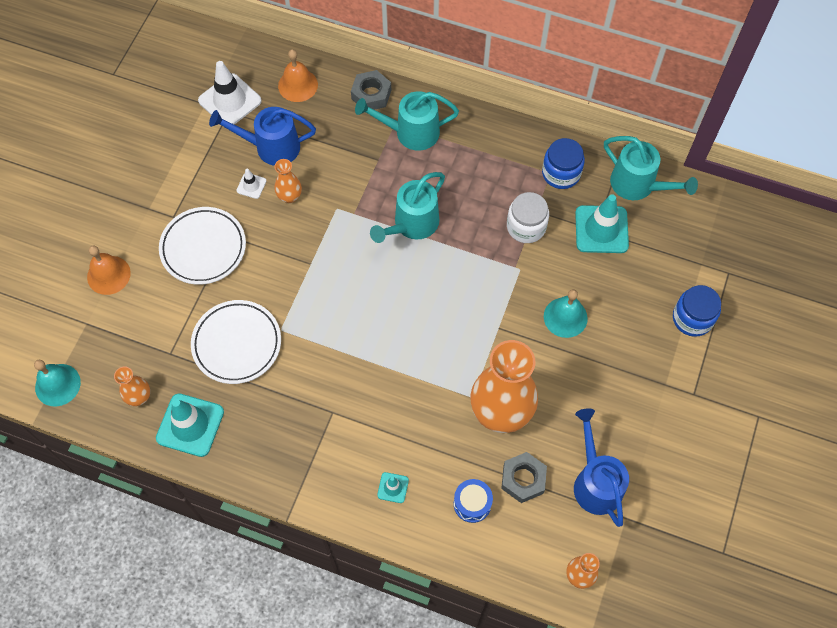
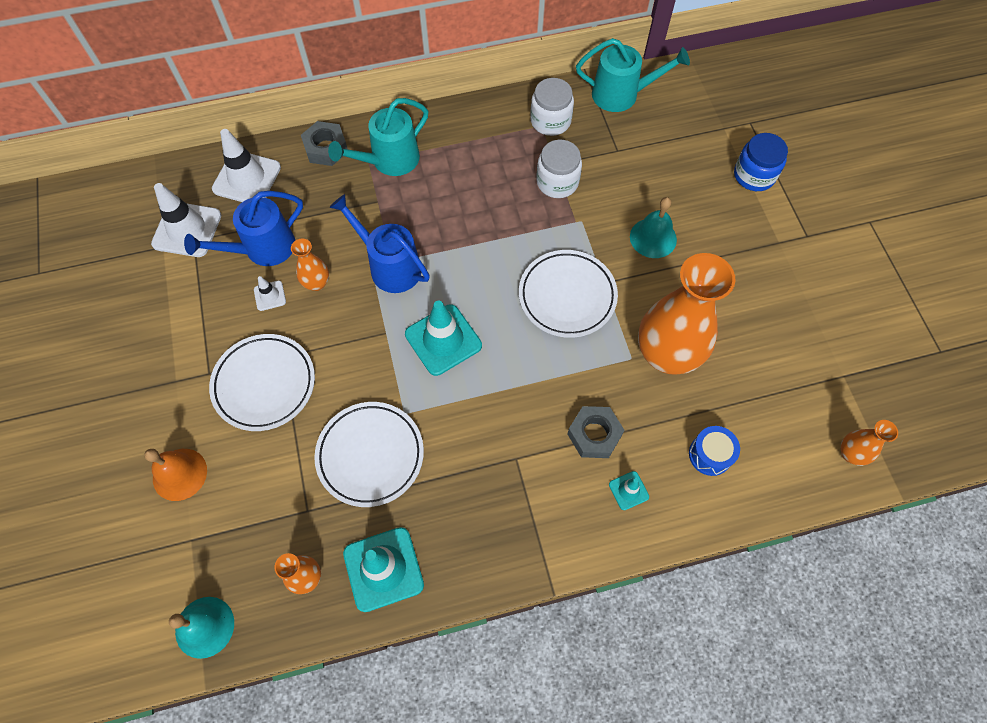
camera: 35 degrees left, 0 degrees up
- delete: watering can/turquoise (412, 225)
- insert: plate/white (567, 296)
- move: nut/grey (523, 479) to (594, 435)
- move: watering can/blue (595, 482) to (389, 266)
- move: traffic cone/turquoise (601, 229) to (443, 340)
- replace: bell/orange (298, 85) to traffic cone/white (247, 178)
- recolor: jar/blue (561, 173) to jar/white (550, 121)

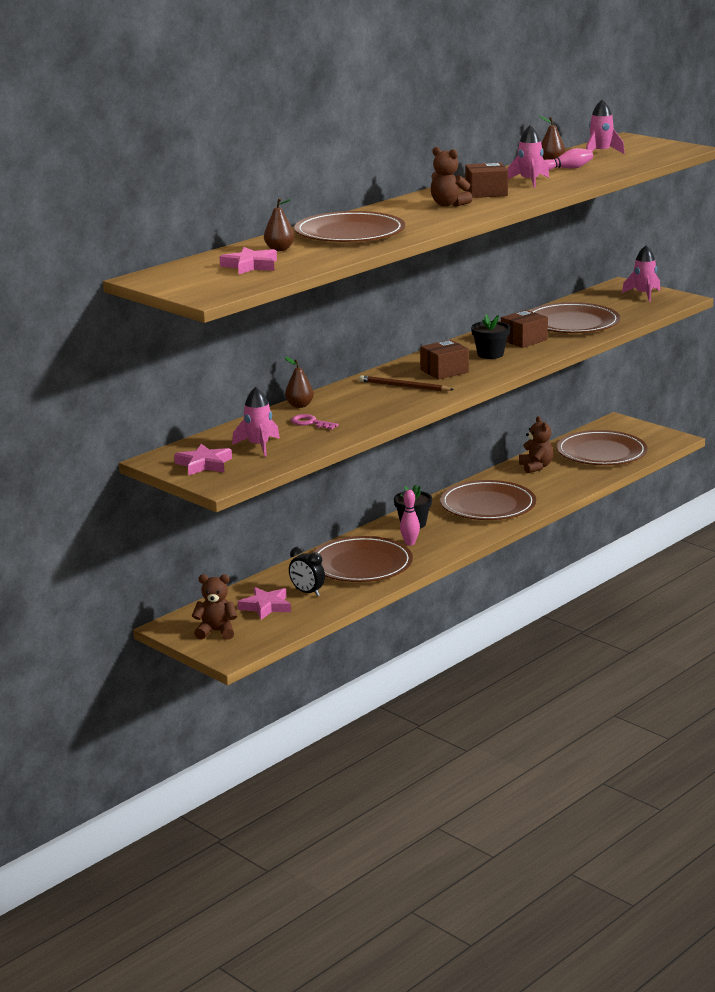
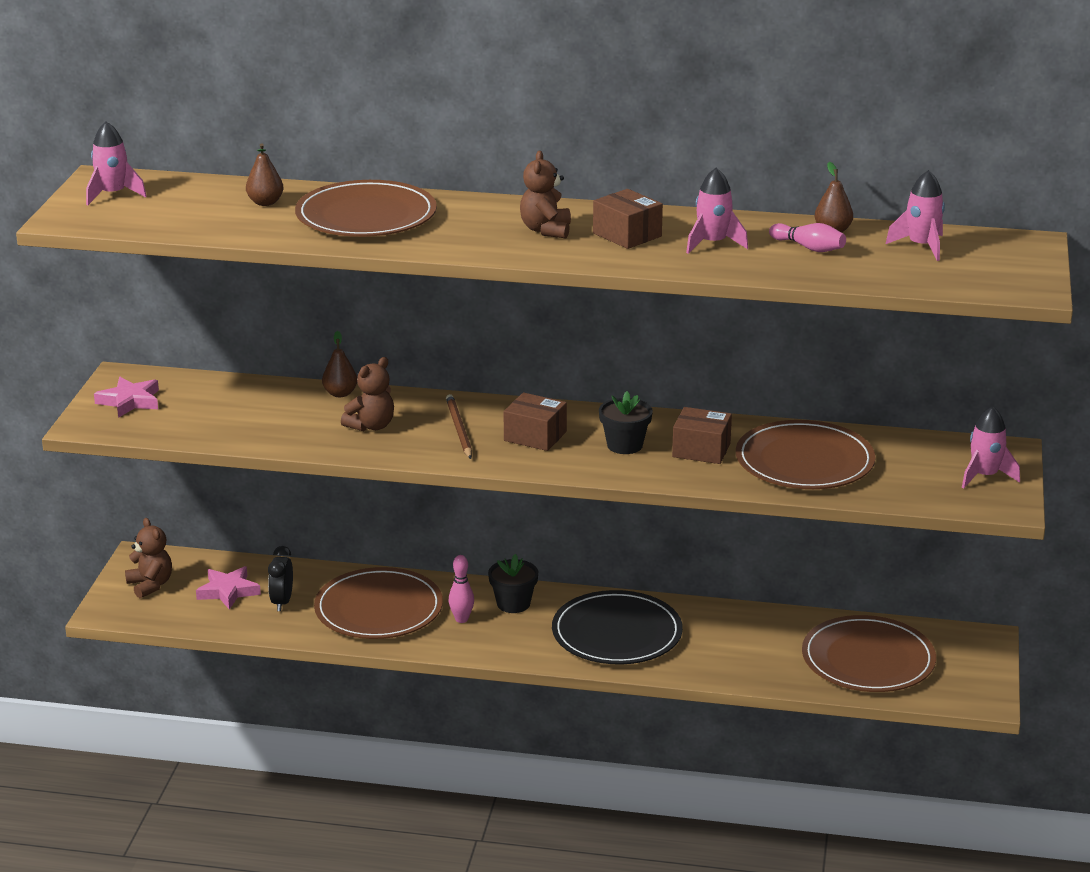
camera: 55 degrees right, 5 degrees up
- delete: star/pink (250, 265)
- delete: key/pink (310, 423)
- move: rocket/pink (259, 446) to (113, 194)
- move: teddy bear/brown (536, 467) to (371, 426)
- recolor: plate/brown (488, 505) to plate/black (617, 633)

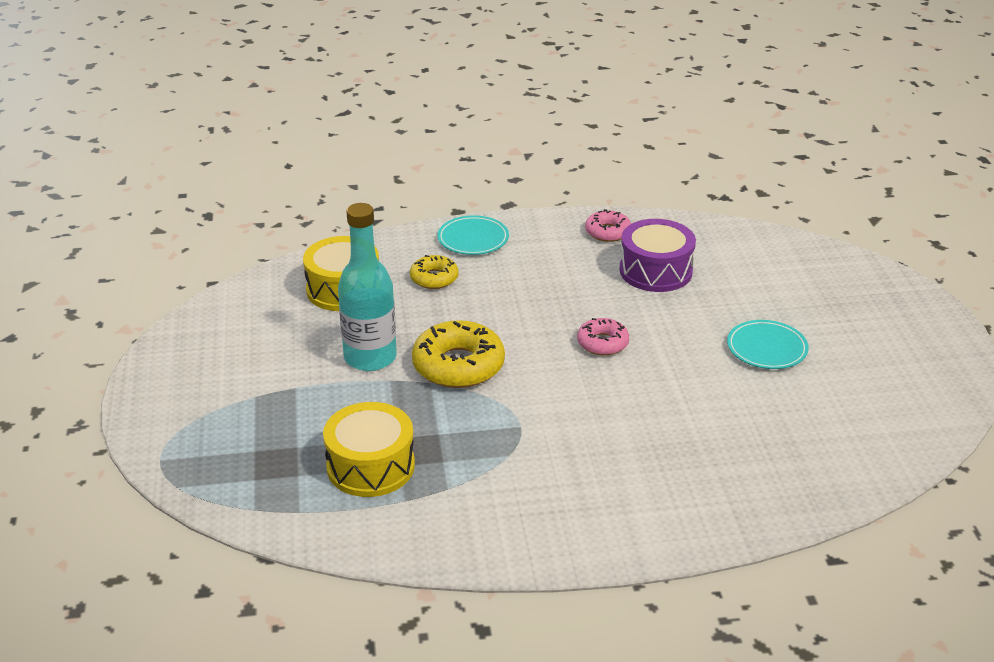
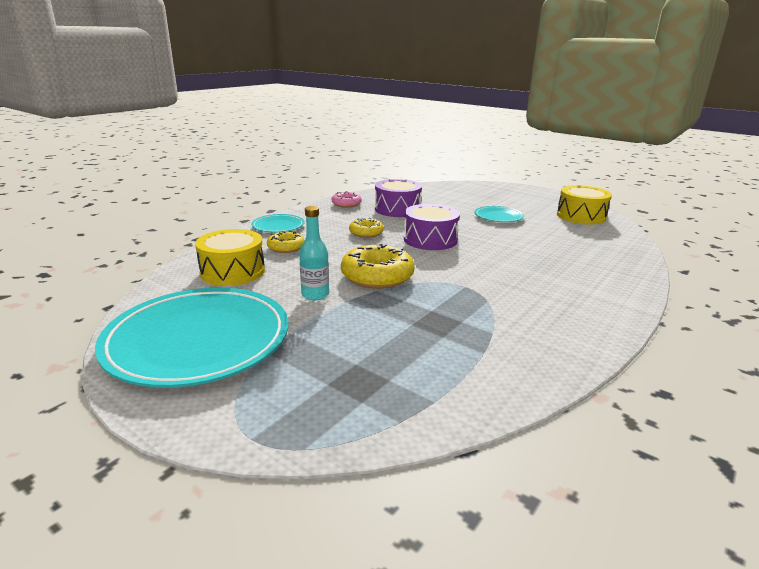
camera: 45 degrees left, 10 degrees down
- insert: plate/turquoise (198, 341)
- insert: donut/yellow (366, 233)
- move: drum/yellow (370, 466) to (581, 216)
- replace: donut/pink (602, 343) to drum/purple (430, 239)
- resize: bottle/turquoise (370, 357) = (315, 295) x0.61

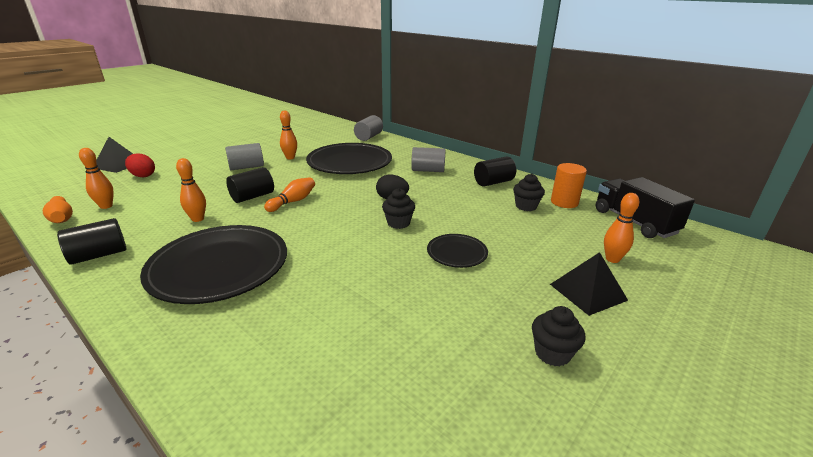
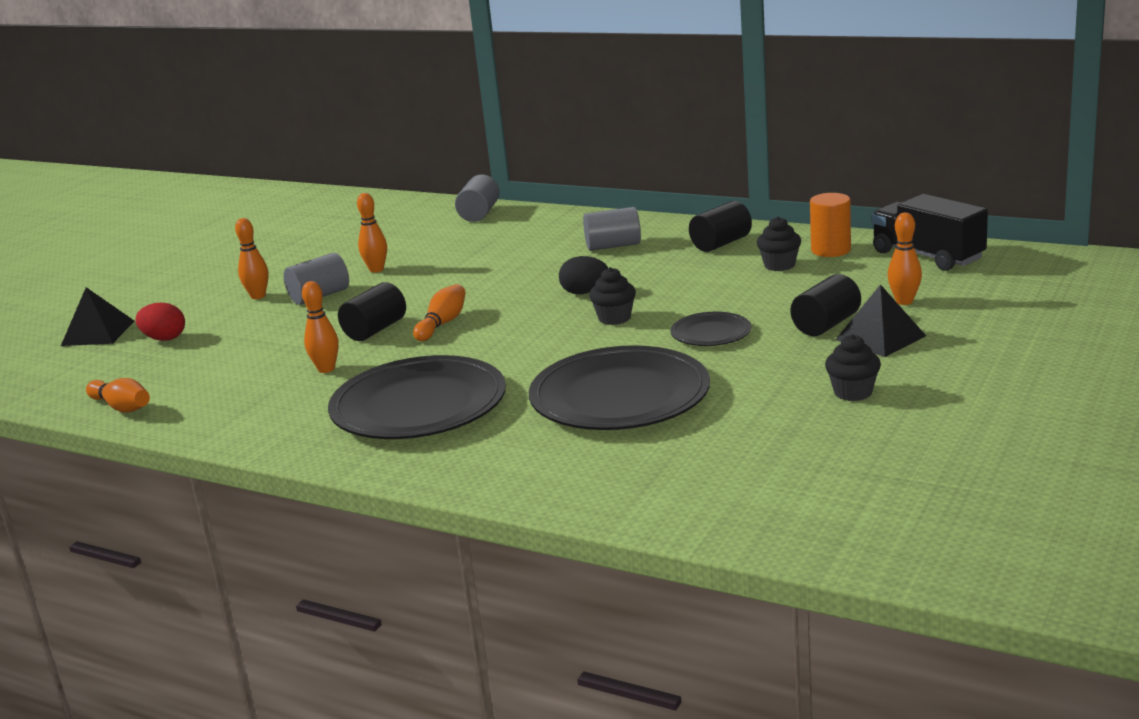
camera: 10 degrees left, 5 degrees down
- move: cylinder/black (99, 255) to (826, 325)
- move: bowling pin/orange (106, 206) to (258, 296)
- move: plate/black (349, 163) to (620, 397)

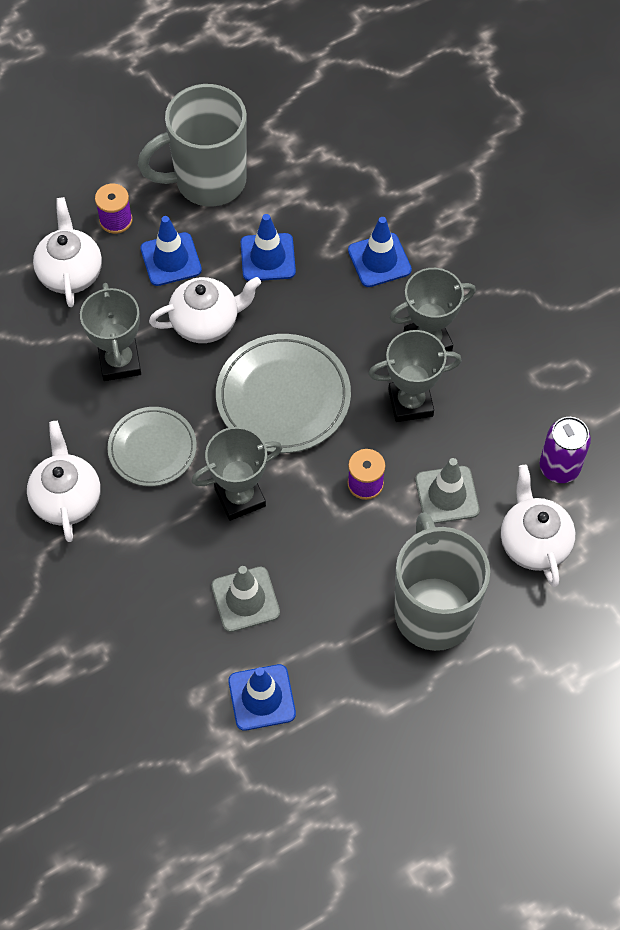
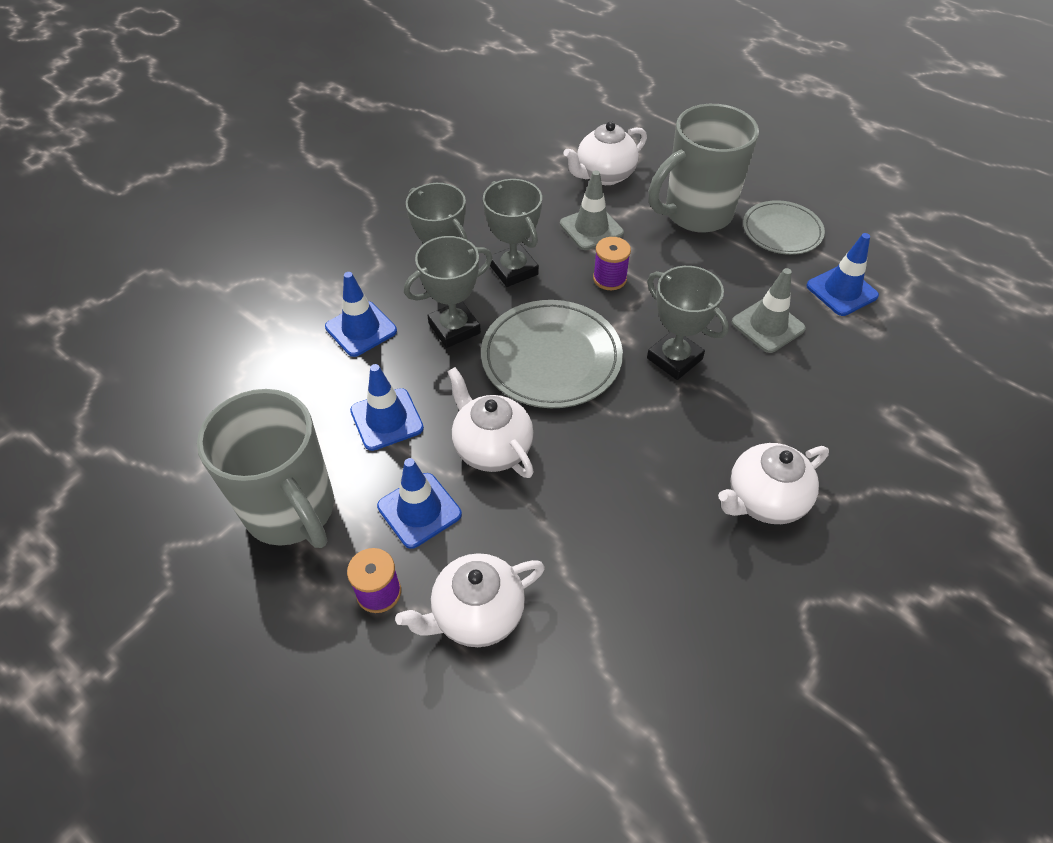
camera: 110 degrees left, 10 degrees down
- delete: can/purple (559, 467)
- move: trophy/grey (120, 362) to (454, 328)
- move: plate/grey (152, 449) to (782, 231)

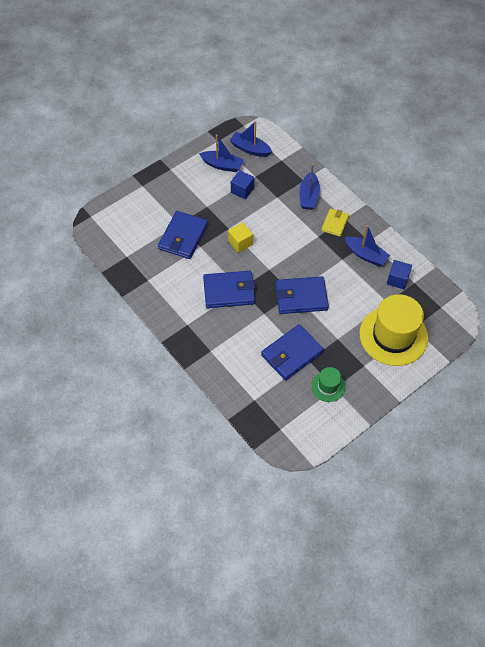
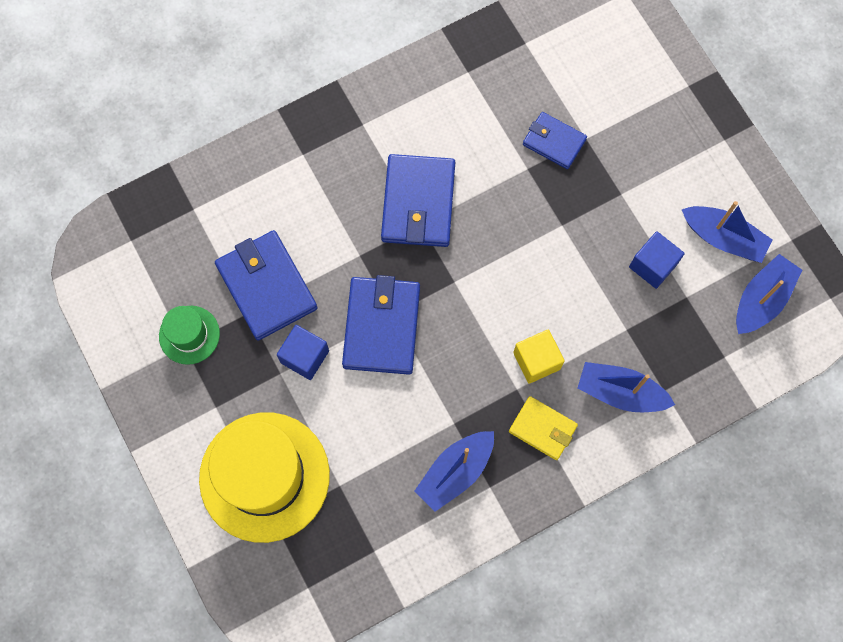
camera: 100 degrees right, 15 degrees up
- move: cube/yellow (240, 243) to (536, 361)
- move: cube/blue (397, 279) to (305, 357)
- rotate: boat/blue (222, 165) = (723, 238) 90 degrees counterclockwise
- resize: wallet/blue (183, 237) = (554, 142) x0.59

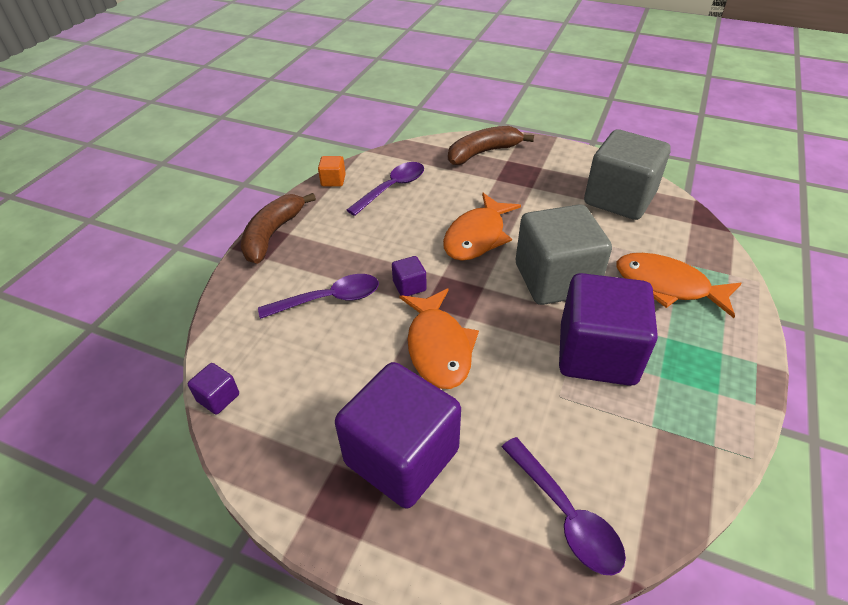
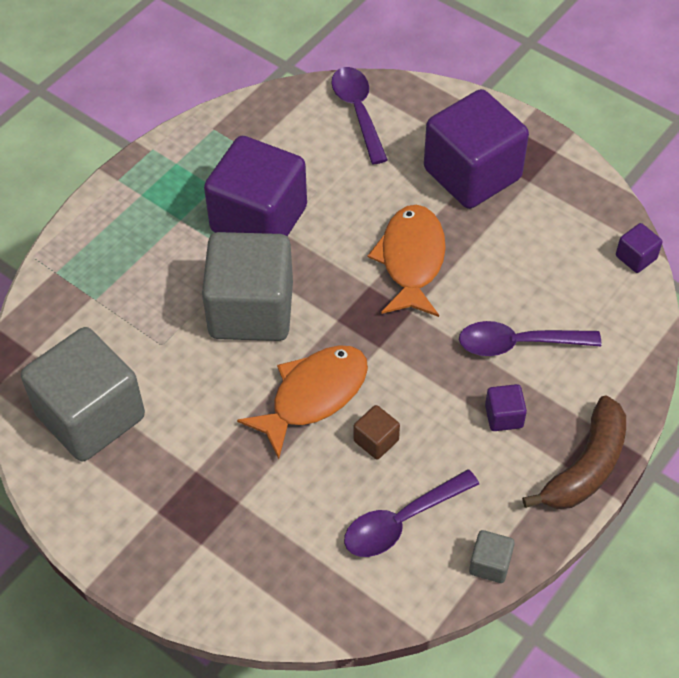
camera: 165 degrees left, 10 degrees up
- delete: banana/brown (483, 153)
- delete: fish/orange (667, 286)
- insert: cube/brown (376, 440)
- move: cube/purple (409, 286) to (504, 416)
- recolor: cube/orange (333, 180) to cube/grey (490, 564)

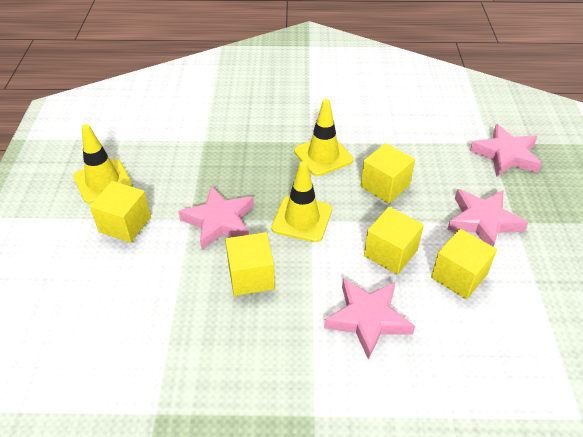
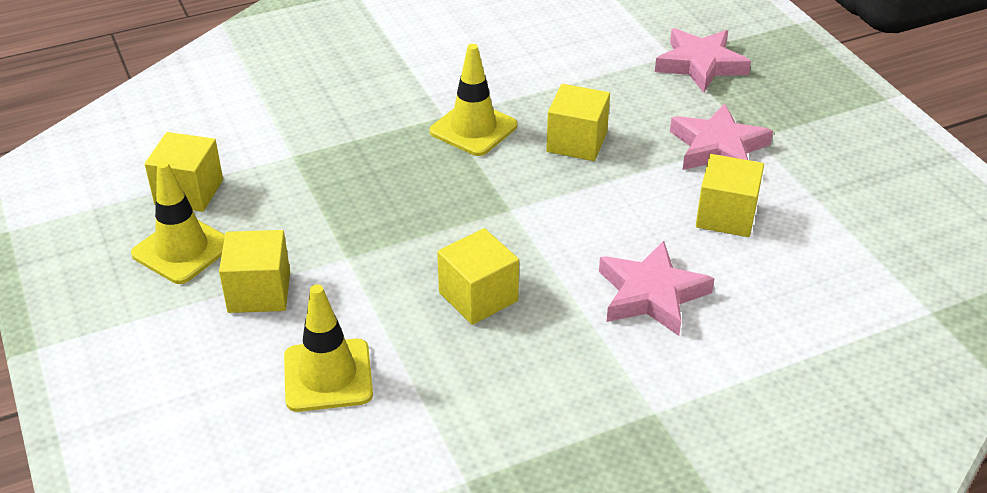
camera: 25 degrees left, 5 degrees down
- delete: star/pink (219, 221)
- move: traffic cone/yellow (302, 219) to (328, 375)
- move: cube/yellow (390, 253) to (189, 192)

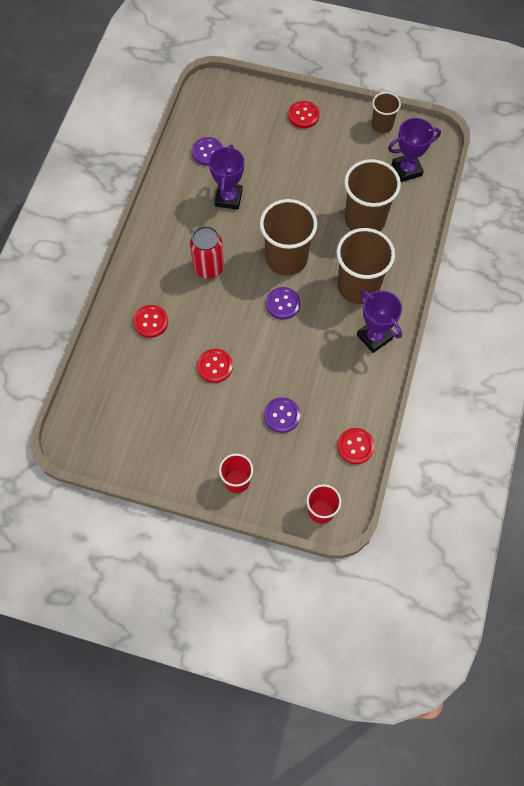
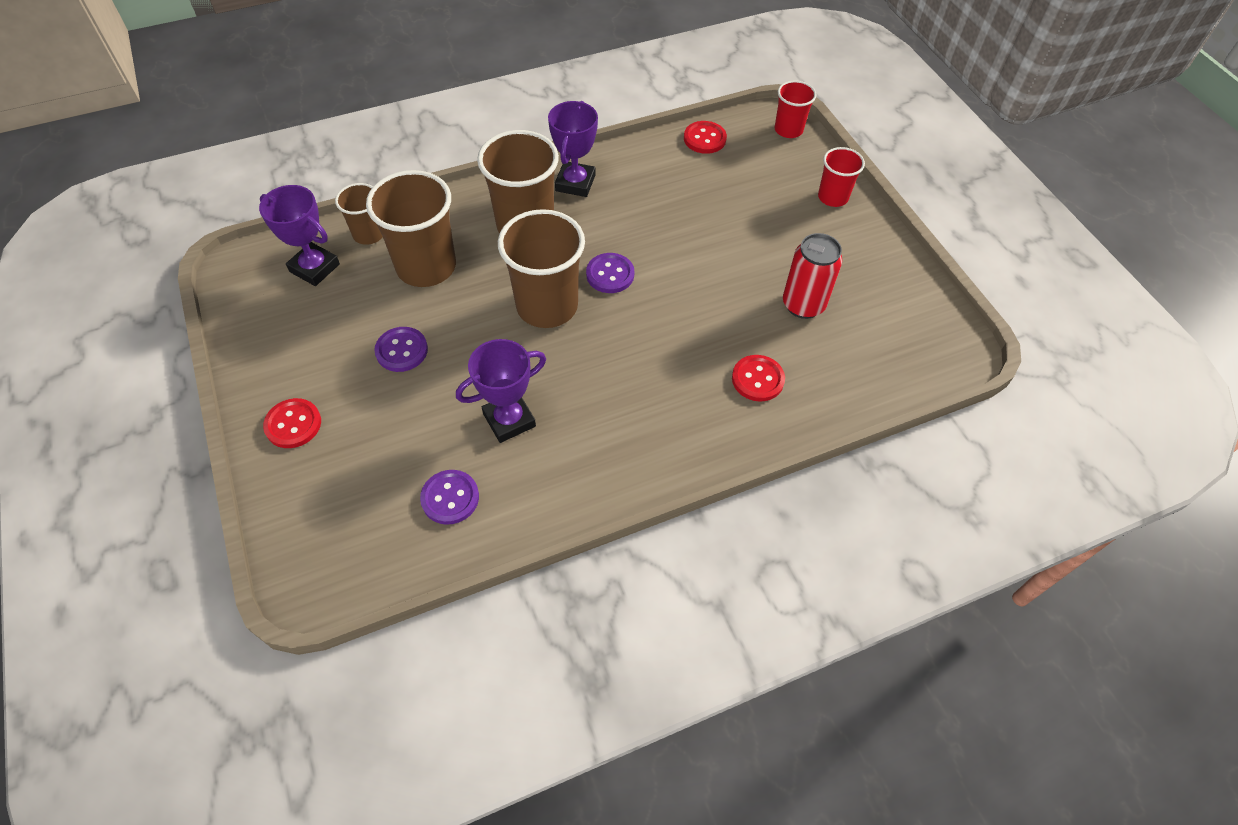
camera: 130 degrees left, 10 degrees down
- delete: button/red (215, 366)
- move: can/red (208, 268) to (803, 305)
- move: button/purple (282, 415) to (401, 350)
- move: cup/brown (382, 125) to (369, 234)

